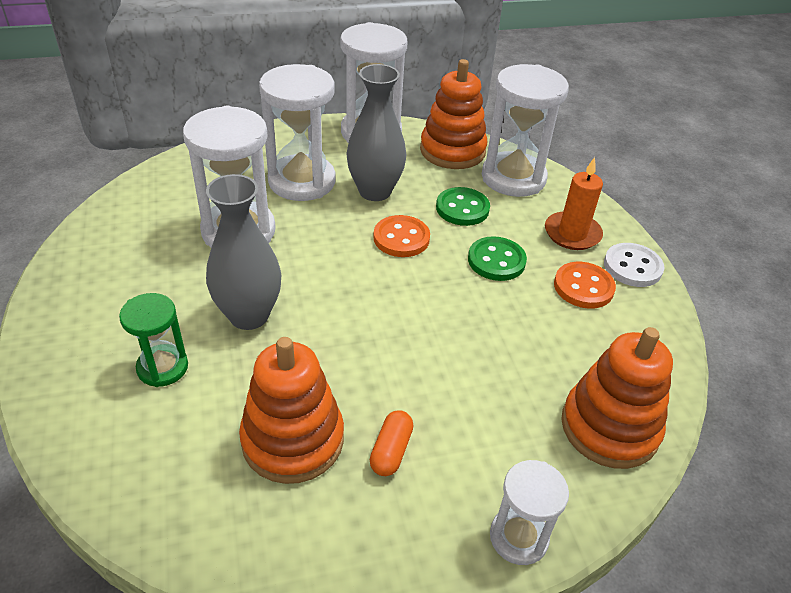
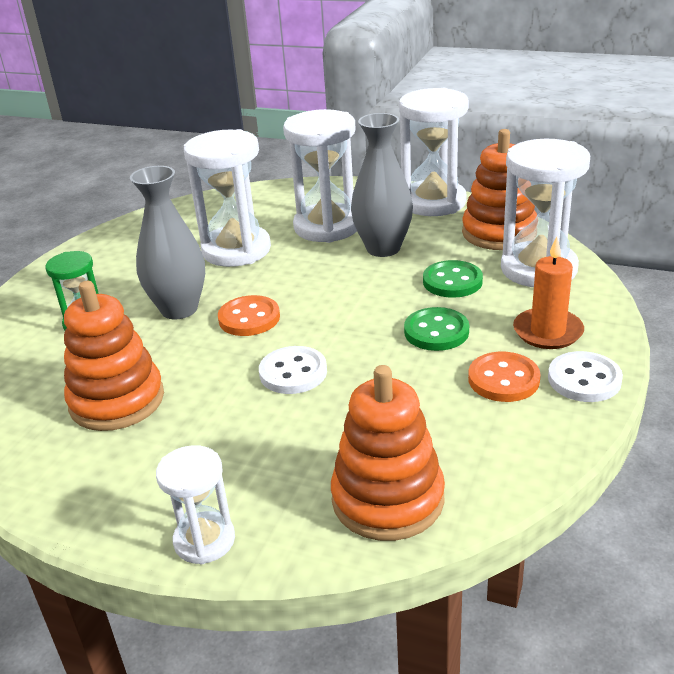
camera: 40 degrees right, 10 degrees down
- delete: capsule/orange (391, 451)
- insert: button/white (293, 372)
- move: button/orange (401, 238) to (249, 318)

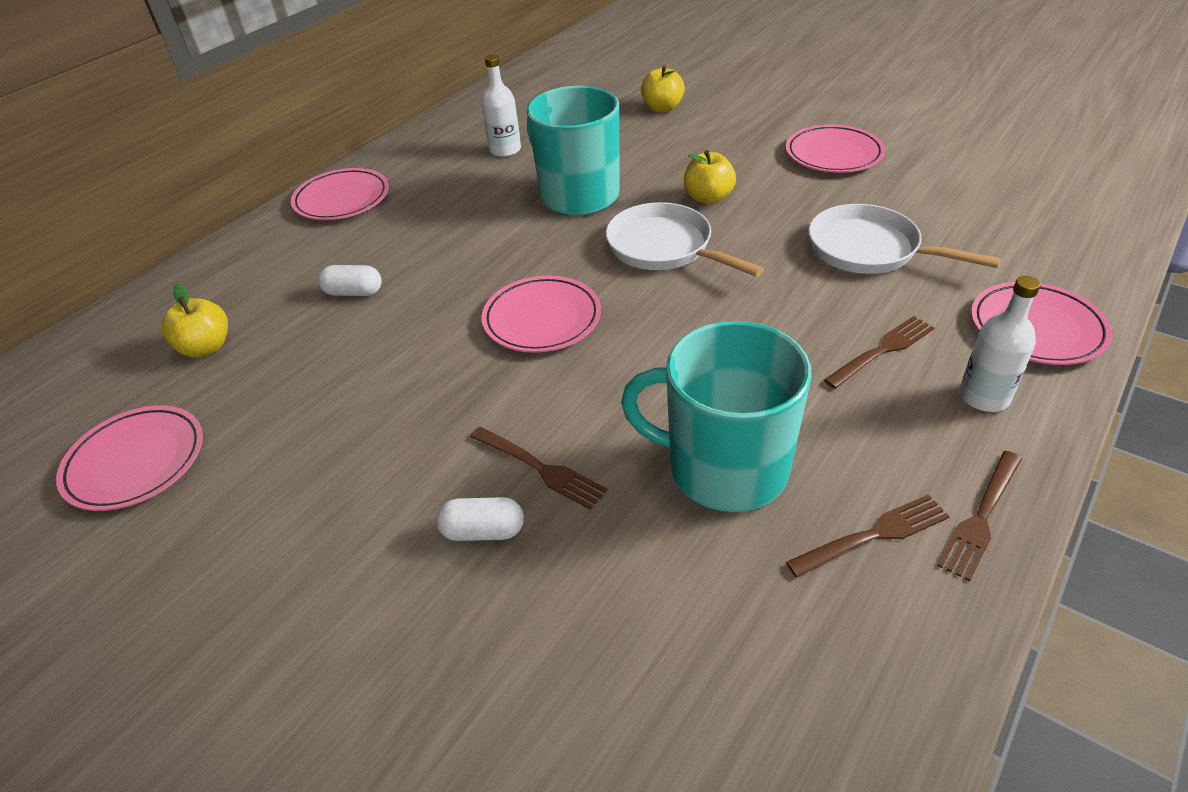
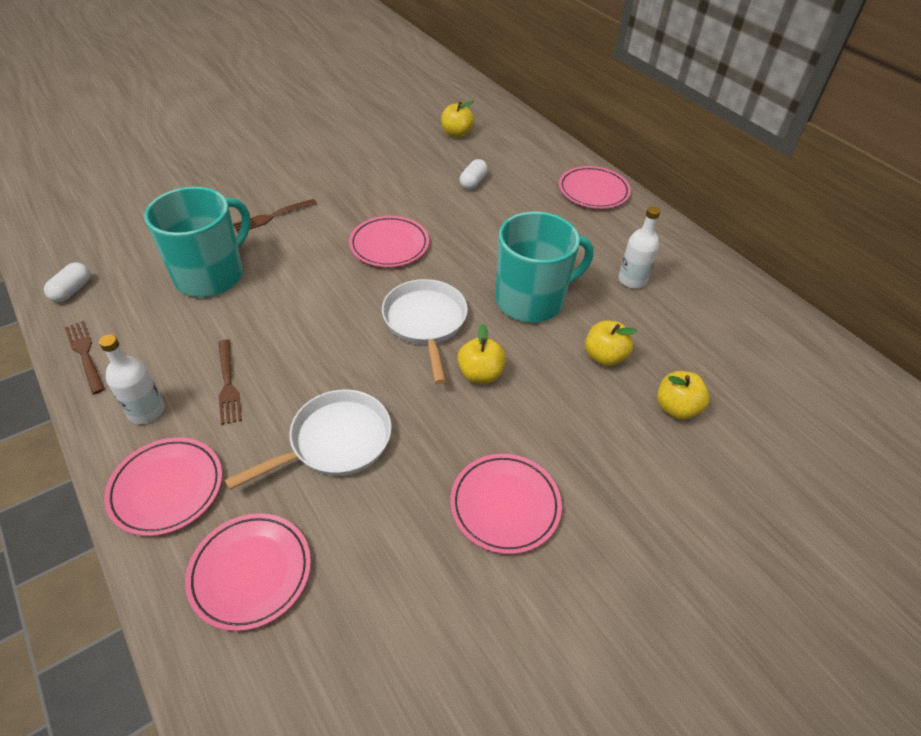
camera: 105 degrees right, 5 degrees up
- delete: fork/brown (873, 535)
- insert: apple/yellow (604, 356)
- move: plate/pink (135, 462) to (250, 572)
- move: capsule/white (483, 531) to (72, 290)
- rotate: pan/white (665, 248) = (425, 323) 75 degrees counterclockwise

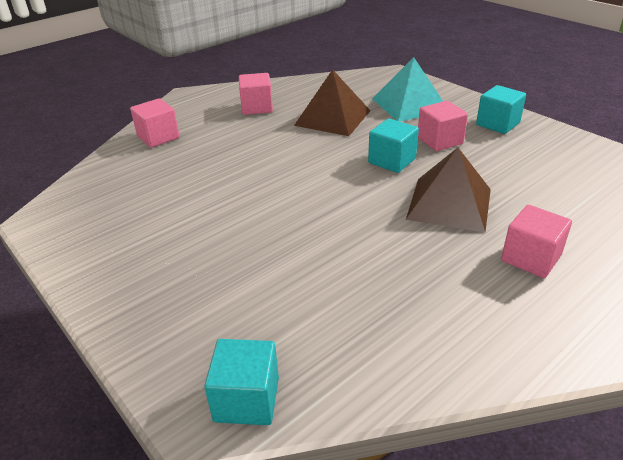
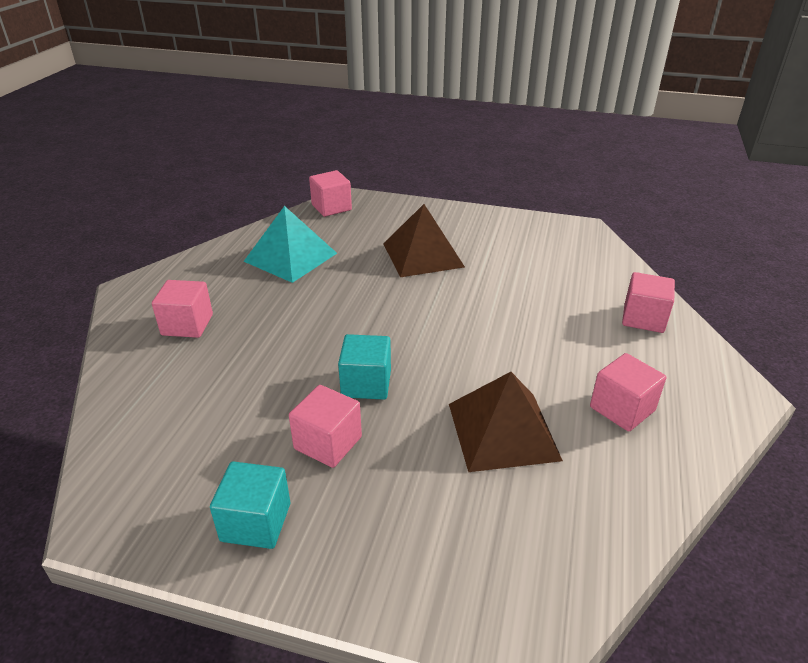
camera: 145 degrees right, 0 degrees up
- move: pyramid/turquoise (409, 104) to (290, 257)
- move: pyramid/brown (449, 203) to (422, 255)
- recolor: cube/turquoise (246, 399) to cube/pink (331, 207)

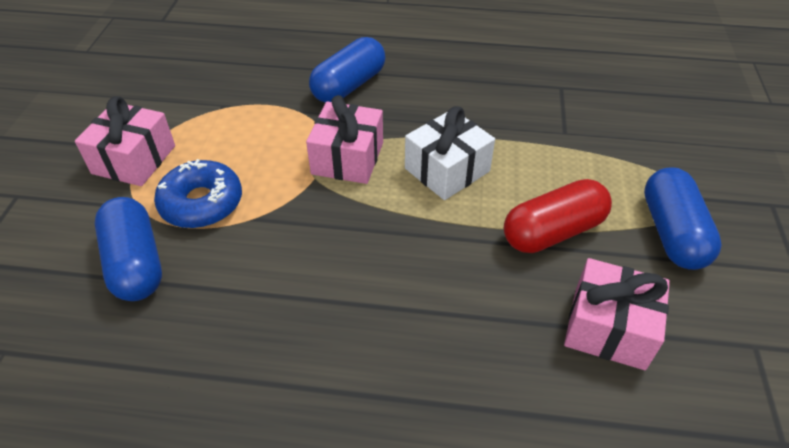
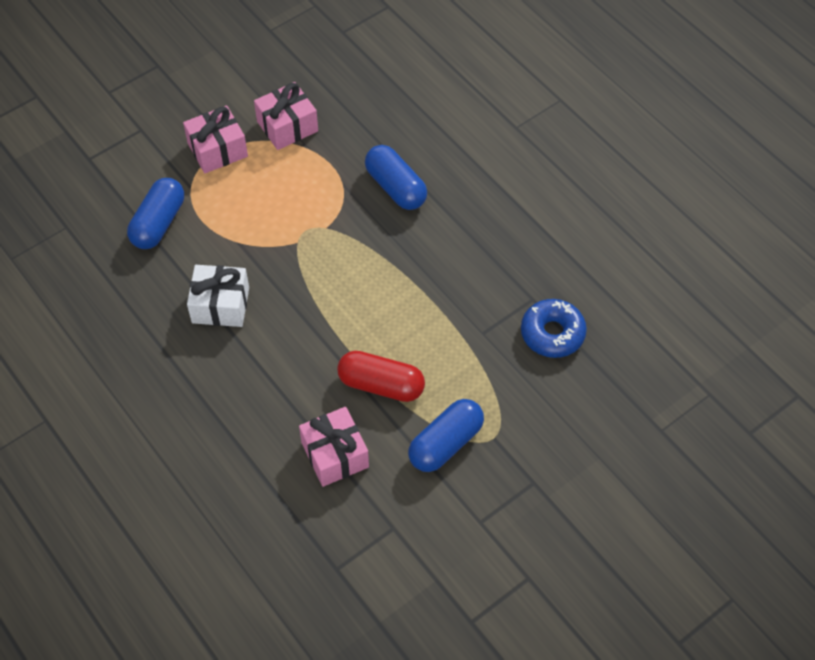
camera: 45 degrees right, 10 degrees up
- move: donut/blue (201, 203) to (552, 333)
- move: gift/pink (347, 158) to (287, 126)
- move: gift/white (447, 170) to (220, 305)
- rotate: capsule/blue (349, 86) = (396, 187) 60 degrees clockwise

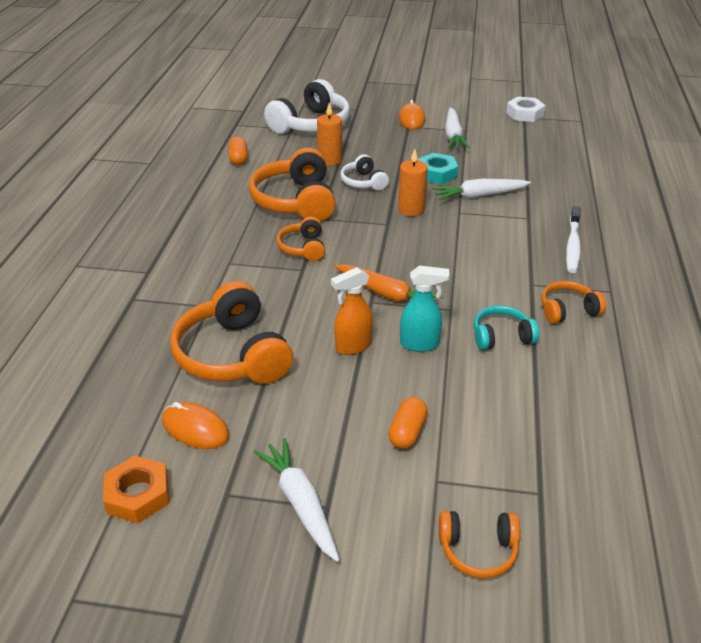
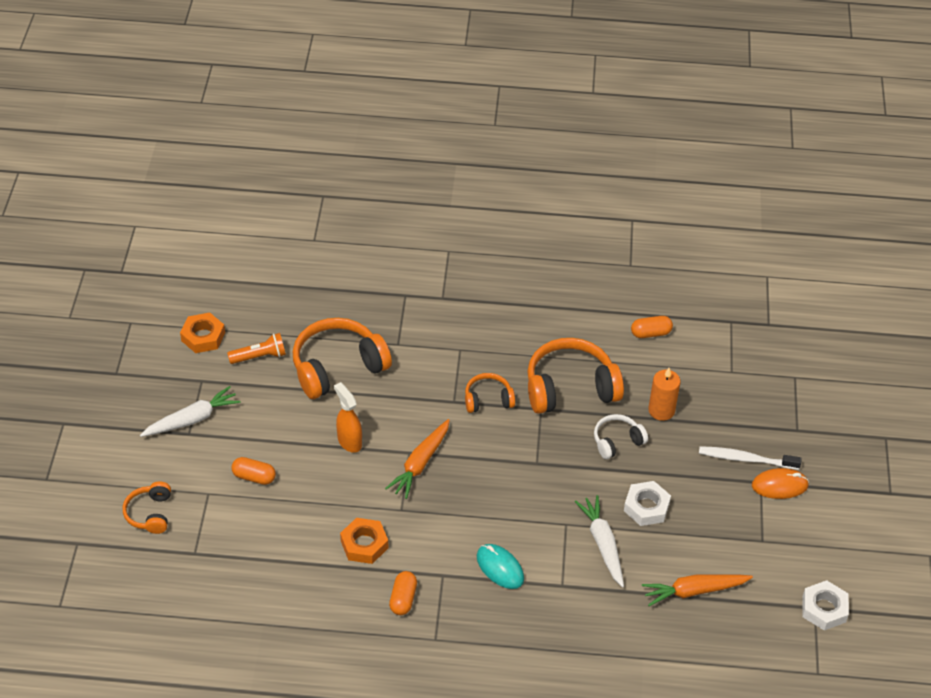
camera: 85 degrees right, 10 degrees up
- delete: headphones/white (311, 124)
- delete: candle/orange (411, 209)
- delete: spray bottle/turquoise (420, 344)
- delete: carrot/white (453, 135)
- insert: mouse/turquoise (500, 568)
- insert: carrot/orange (694, 591)
- move: toothbrush/white (573, 245) to (746, 459)
- replace: mouse/orange (195, 429) to flashlight/orange (259, 356)
- replace: headphones/turquoise (501, 337) to nut/orange (364, 544)
- replace: headphones/orange (568, 310) to capsule/orange (403, 599)
- recolor: nut/turquoise (437, 173) to nut/white (646, 507)

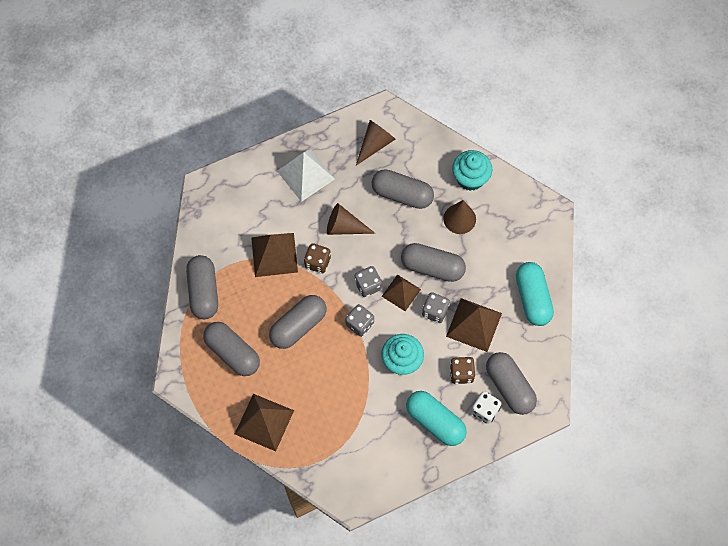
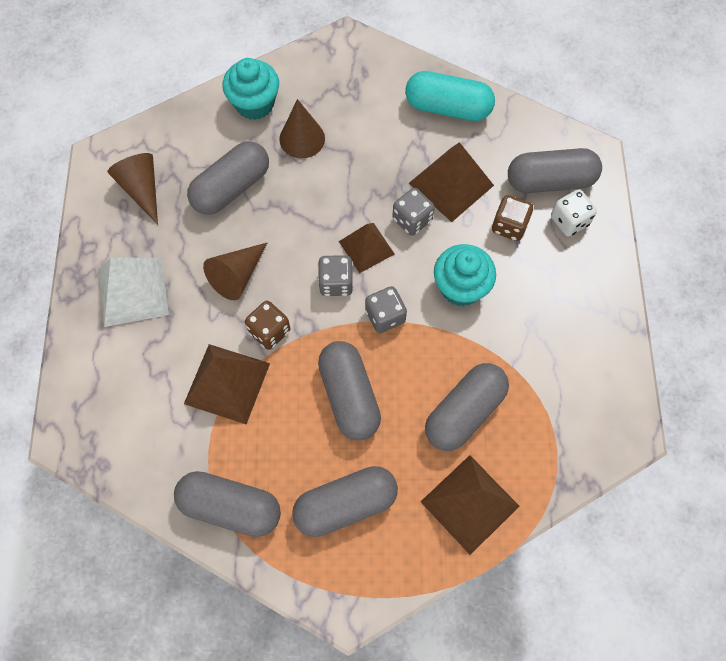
camera: 65 degrees left, 0 degrees up
- delete: capsule/turquoise (435, 421)
- move: capsule/grey (432, 267) to (464, 412)

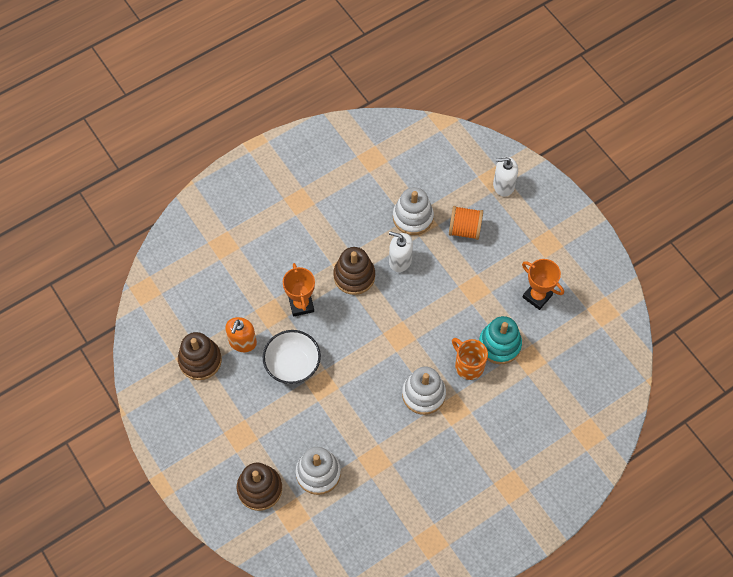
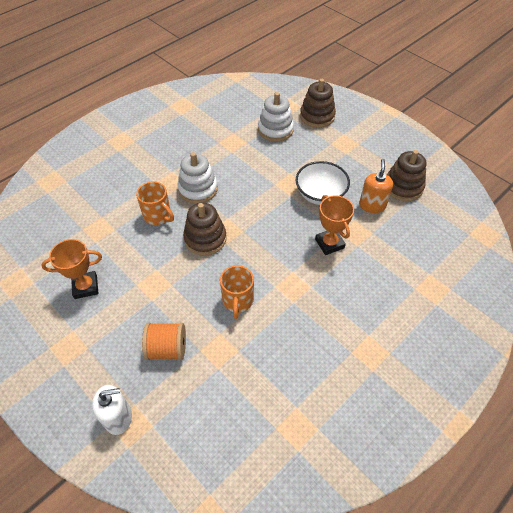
camera: 170 degrees right, 10 degrees down
- delete: stacking toy/white (413, 217)
- delete: stacking toy/turquoise (499, 345)
- move: stacking toy/brown (354, 276) to (205, 238)
- replace: soap dispenser/white (400, 261) to mug/orange (238, 301)
- rotate: trophy/orange (537, 296) = (86, 287) 45 degrees counterclockwise

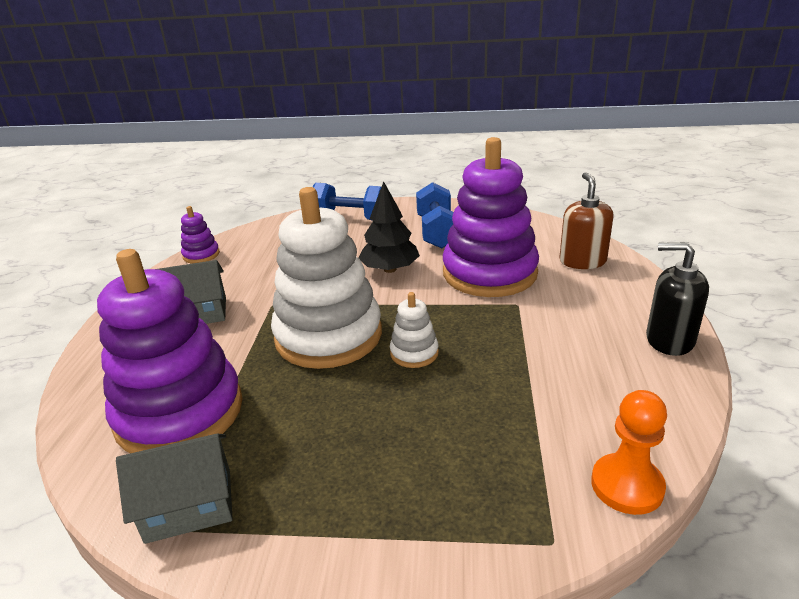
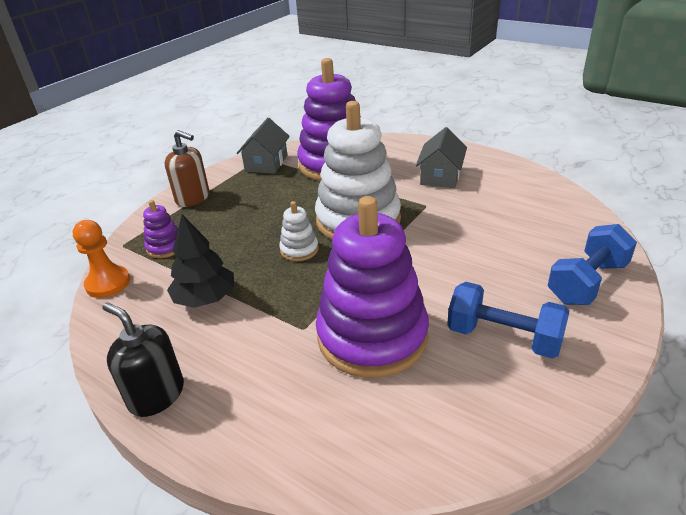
camera: 120 degrees right, 5 degrees up
- move: stacking toy/purple (201, 255) to (165, 247)
- move: tree/black (390, 269) to (205, 298)
- move: soap dispenser/brown (582, 261) to (193, 198)
- rotate: soap dispenser/black (669, 340) = (156, 395) 105 degrees counterclockwise

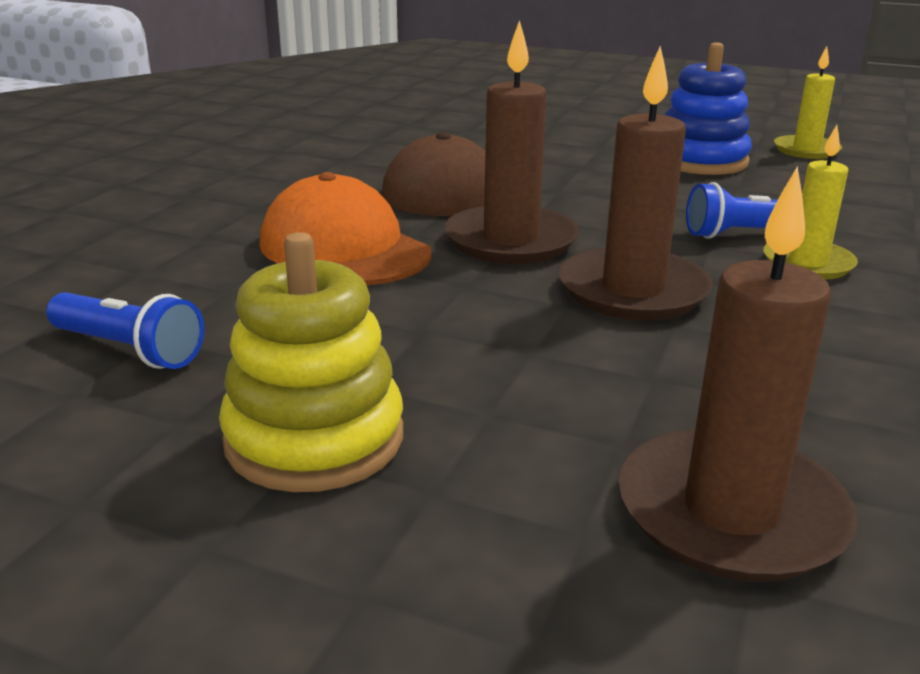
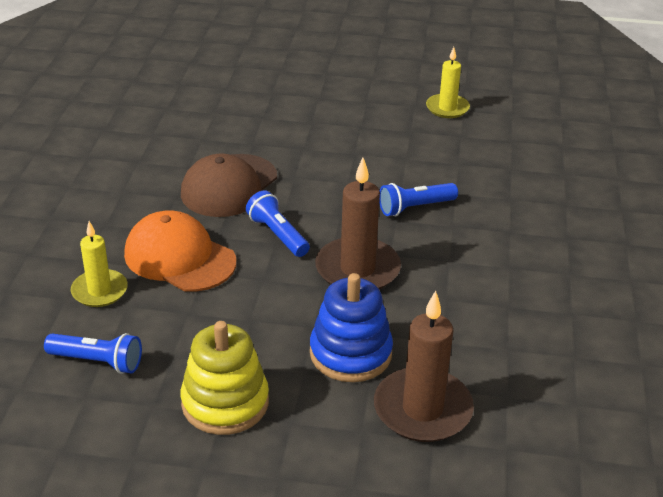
camera: 15 degrees left, 10 degrees up
- move: stacking toy/blue (700, 161) to (350, 353)
- move: candle/yellow (808, 263) to (99, 291)
- replace: candle/brown (511, 241) to flashlight/blue (278, 235)

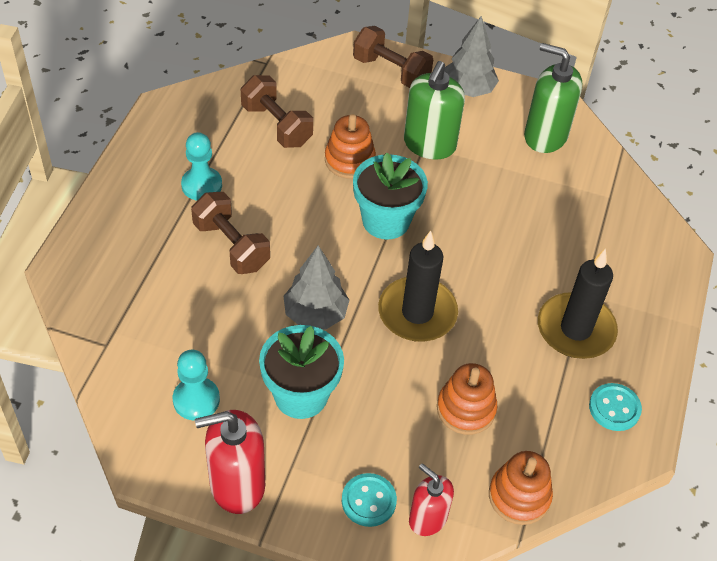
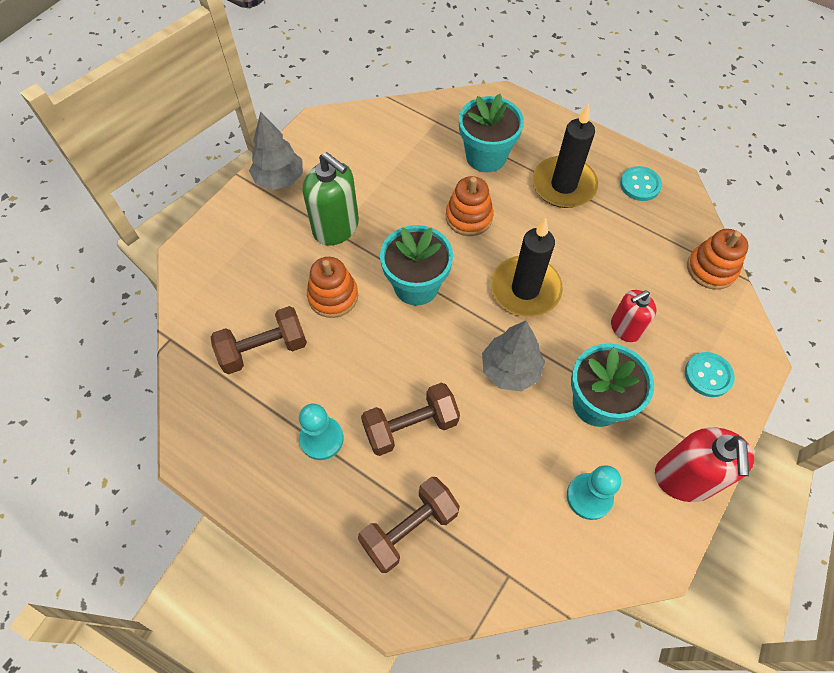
camera: 70 degrees left, 10 degrees up
- delete: soap dispenser/green (545, 136)
- insert: flower pot/turquoise (486, 156)
- move: dumbbell/brown (391, 71) to (409, 528)
- move: soap dispenser/red (427, 518) to (625, 328)
- move: stacking toy/orange (466, 409) to (469, 217)

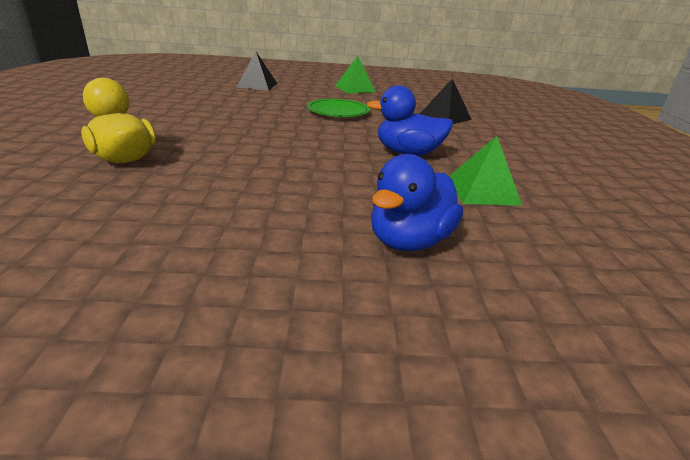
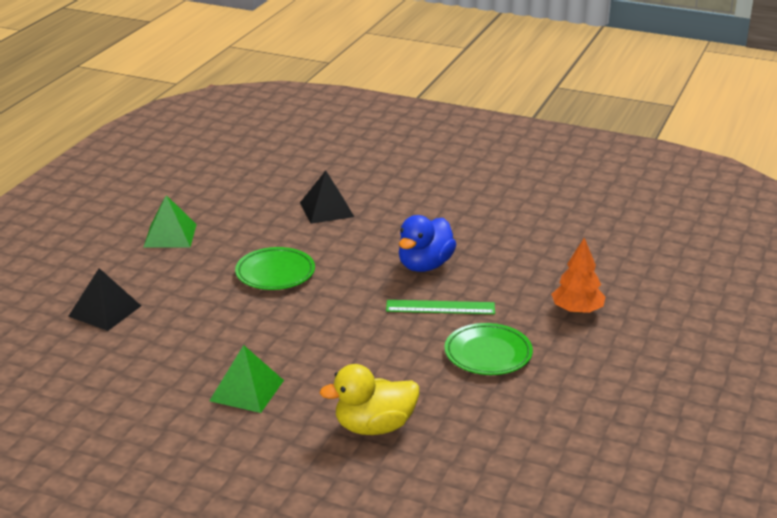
camera: 65 degrees left, 0 degrees up
- insert: ruler/green (440, 307)
- insert: plate/green (488, 354)
- move: pyramid/green (482, 191) to (246, 390)
- replace: duck/blue (409, 241) to tree/orange (577, 311)

